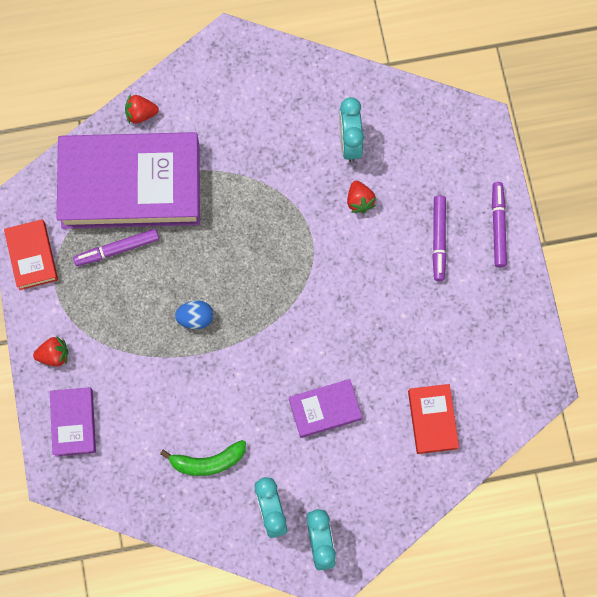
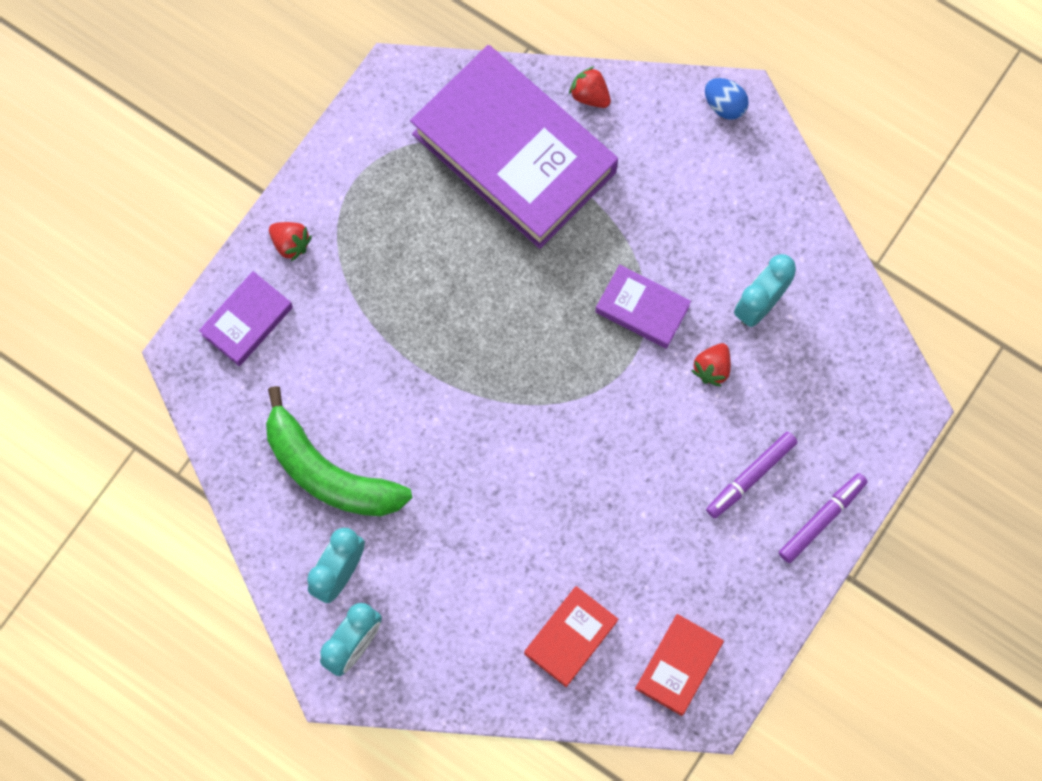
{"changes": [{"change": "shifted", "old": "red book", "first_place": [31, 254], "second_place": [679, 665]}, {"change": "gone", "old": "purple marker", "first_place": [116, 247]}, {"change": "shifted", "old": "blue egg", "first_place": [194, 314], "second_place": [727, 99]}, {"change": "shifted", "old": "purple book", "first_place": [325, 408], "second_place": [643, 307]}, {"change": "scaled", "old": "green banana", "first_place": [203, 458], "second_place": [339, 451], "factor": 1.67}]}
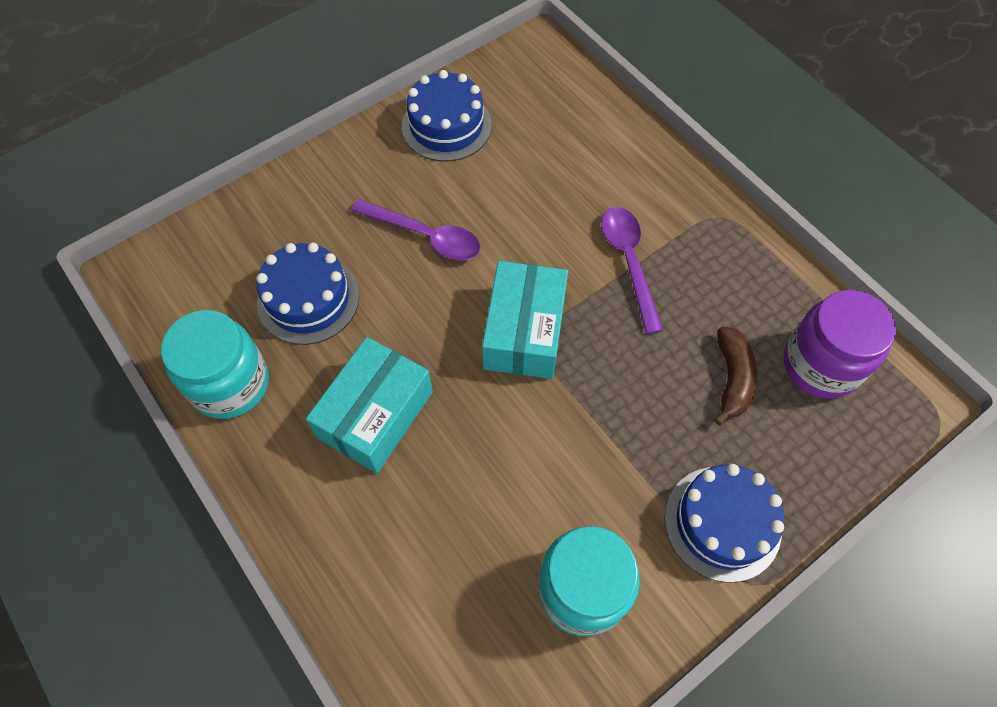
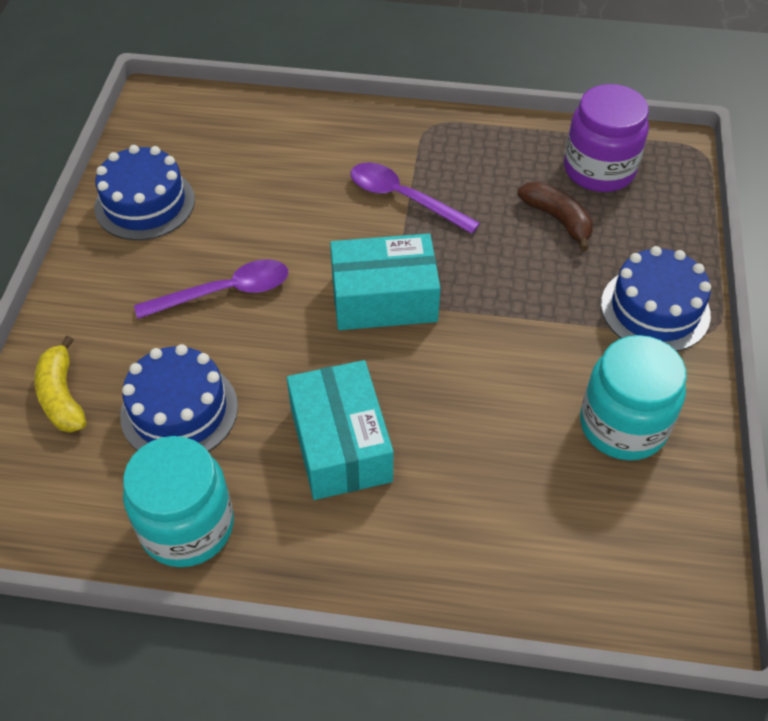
{"changes": [{"change": "rotated", "old": "turquoise box", "first_place": [525, 320], "second_place": [385, 281], "degrees": -60}, {"change": "new", "new": "yellow banana", "second_place": [60, 383]}]}
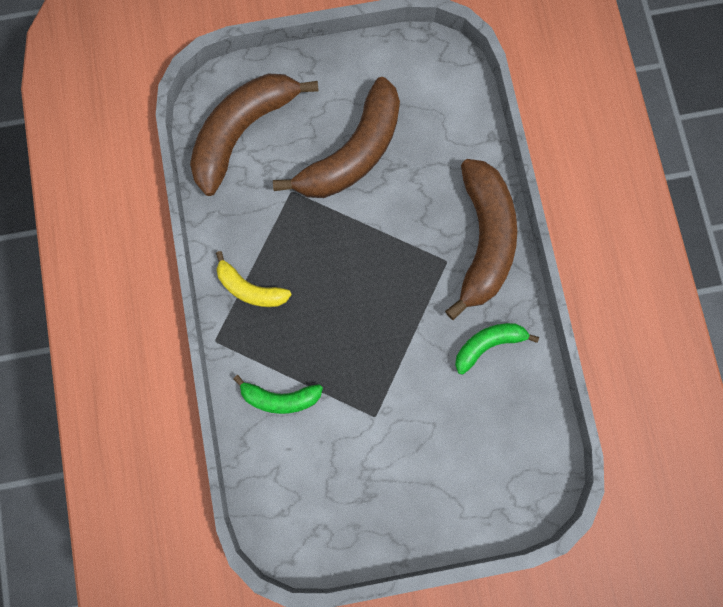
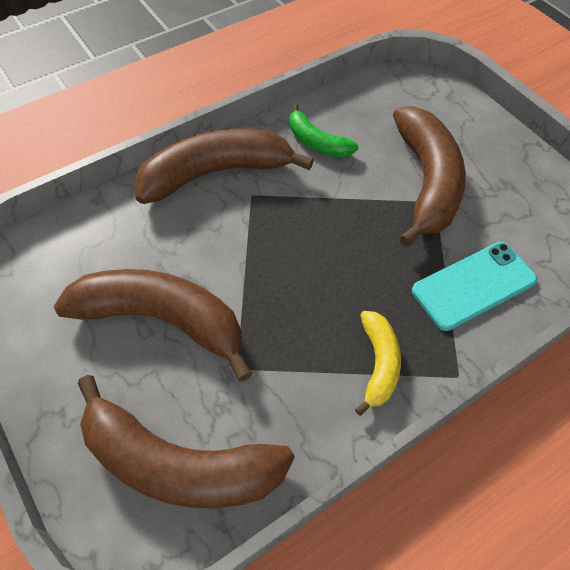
{"changes": [{"change": "swapped", "old": "green banana", "new": "turquoise phone", "first_place": [278, 394], "second_place": [474, 286]}, {"change": "new", "new": "brown banana", "second_place": [429, 176]}]}
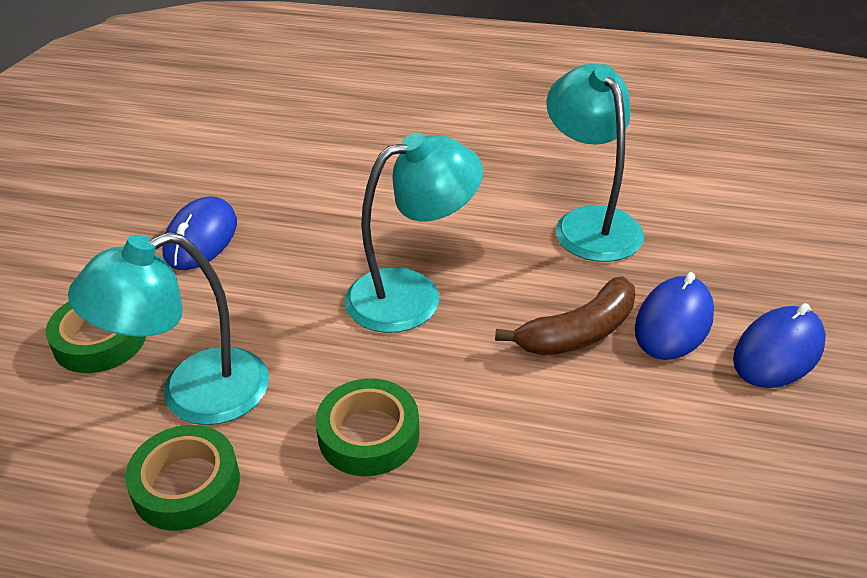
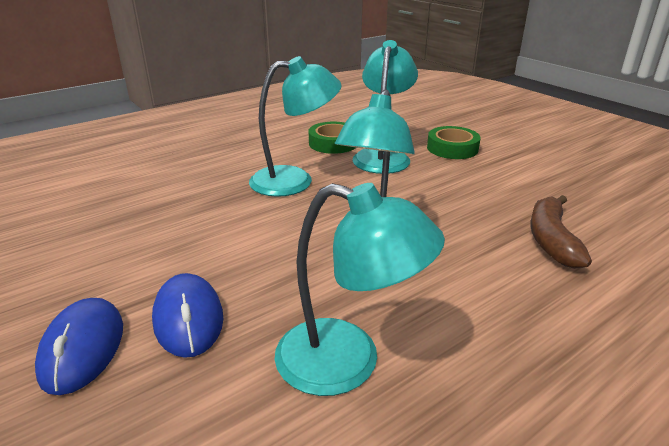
{"changes": [{"change": "gone", "old": "blue mouse", "first_place": [199, 233]}, {"change": "shifted", "old": "brown banana", "first_place": [565, 316], "second_place": [561, 232]}, {"change": "swapped", "old": "green tape", "new": "turquoise lamp", "first_place": [367, 427], "second_place": [295, 126]}]}
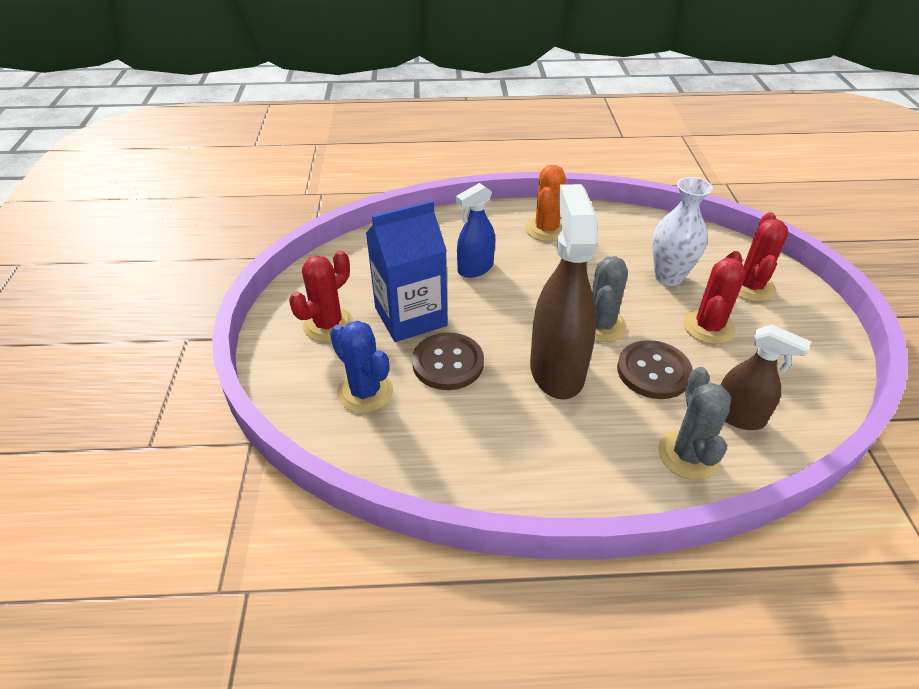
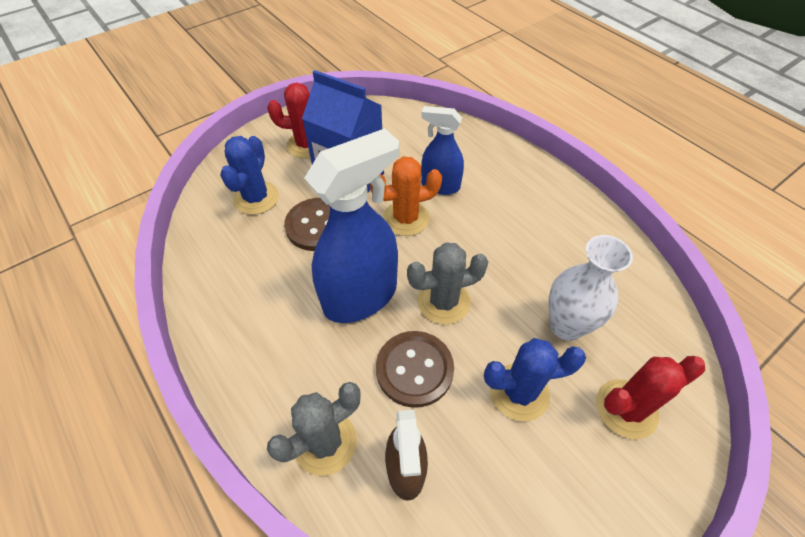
{"changes": [{"change": "shifted", "old": "orange cactus", "first_place": [545, 203], "second_place": [406, 196]}, {"change": "repainted", "old": "brown spray bottle", "new": "blue spray bottle", "first_place": [564, 291], "second_place": [351, 225]}, {"change": "repainted", "old": "red cactus", "new": "blue cactus", "first_place": [714, 297], "second_place": [535, 379]}]}
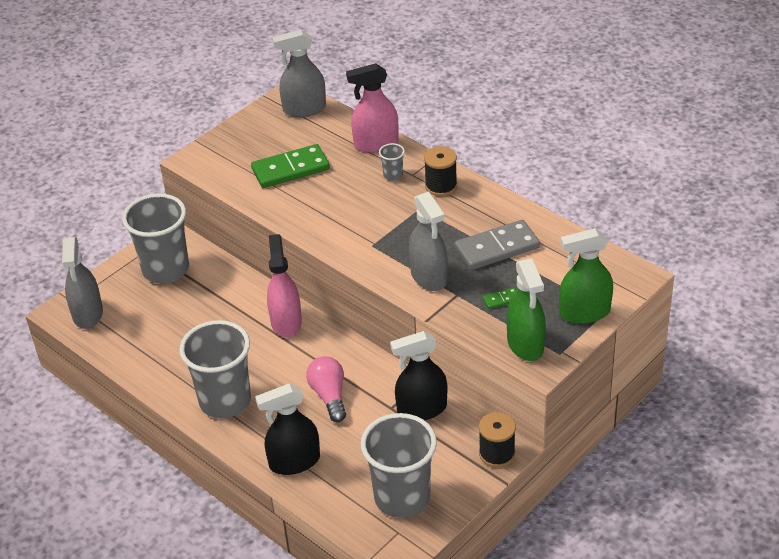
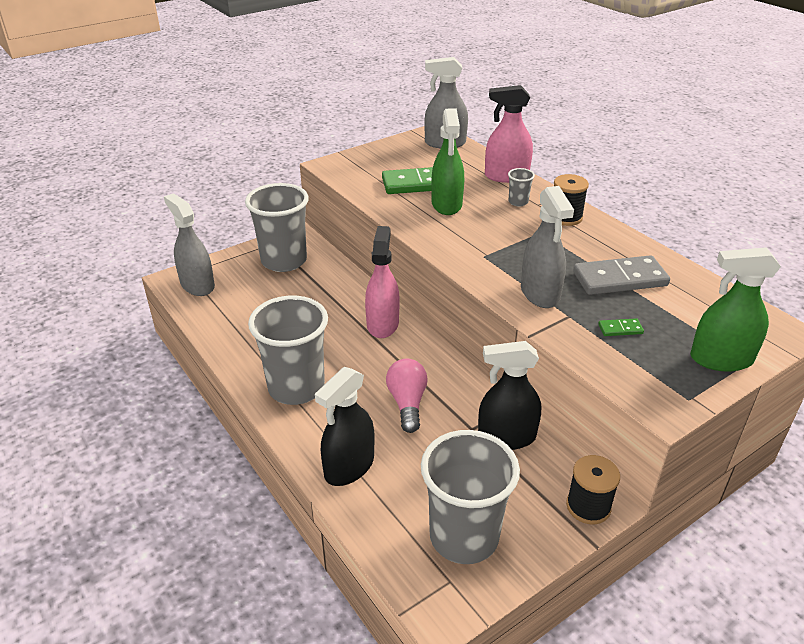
{"changes": [{"change": "rotated", "old": "grey spray bottle", "first_place": [82, 283], "second_place": [189, 244], "degrees": 135}, {"change": "shifted", "old": "green spray bottle", "first_place": [526, 309], "second_place": [448, 161]}, {"change": "rotated", "old": "black spray bottle", "first_place": [287, 429], "second_place": [345, 426], "degrees": -45}]}
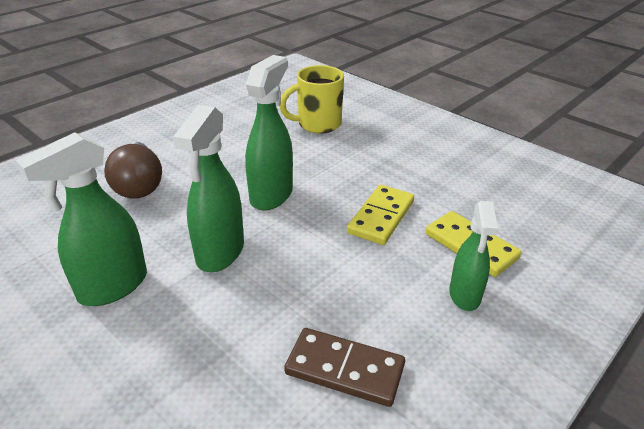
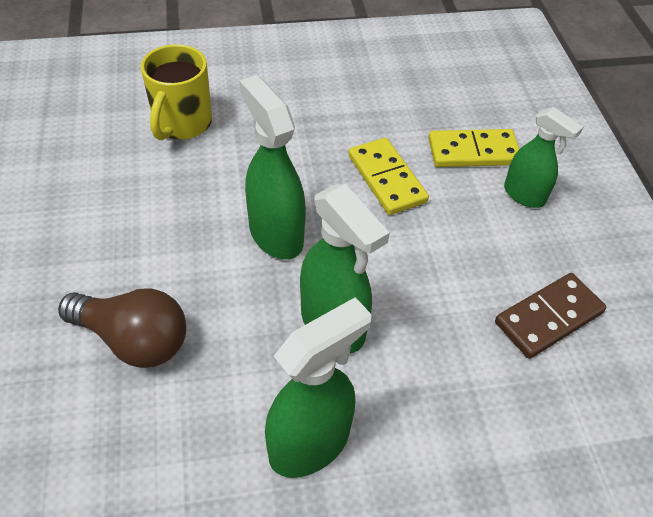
{"changes": [{"change": "rotated", "old": "green spray bottle", "first_place": [81, 219], "second_place": [318, 387], "degrees": -120}]}
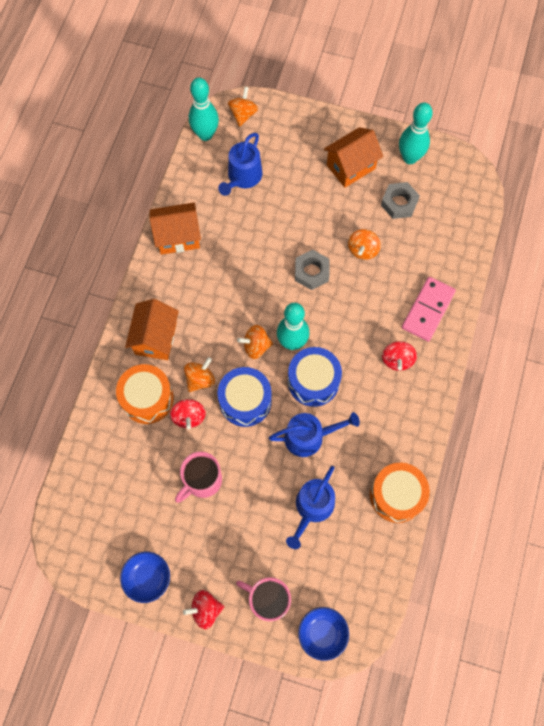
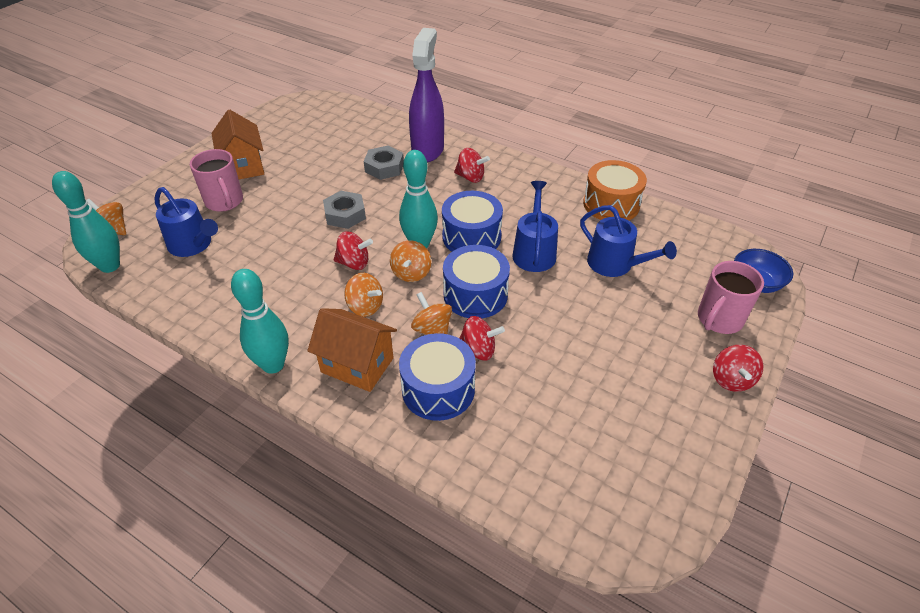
{"changes": [{"change": "shifted", "old": "turquoise bowling pin", "first_place": [416, 133], "second_place": [260, 321]}, {"change": "shifted", "old": "grey nut", "first_place": [400, 200], "second_place": [384, 163]}, {"change": "gone", "old": "orange house", "first_place": [175, 229]}, {"change": "shifted", "old": "orange spinning top", "first_place": [364, 244], "second_place": [363, 295]}, {"change": "swapped", "old": "pink domino", "new": "purple spray bottle", "first_place": [429, 309], "second_place": [426, 95]}, {"change": "repainted", "old": "orange drum", "new": "blue drum", "first_place": [145, 394], "second_place": [437, 377]}, {"change": "shifted", "old": "pink mug", "first_place": [198, 477], "second_place": [216, 180]}, {"change": "gone", "old": "blue bowl", "first_place": [145, 577]}, {"change": "new", "new": "red spinning top", "second_place": [353, 251]}]}
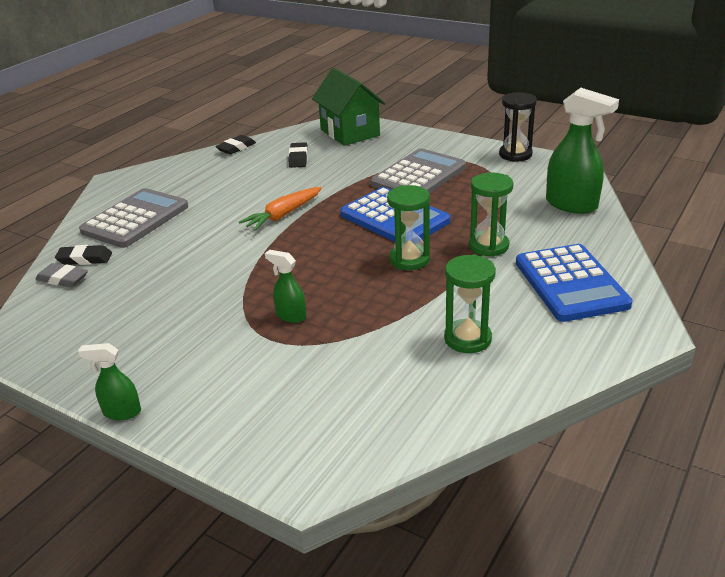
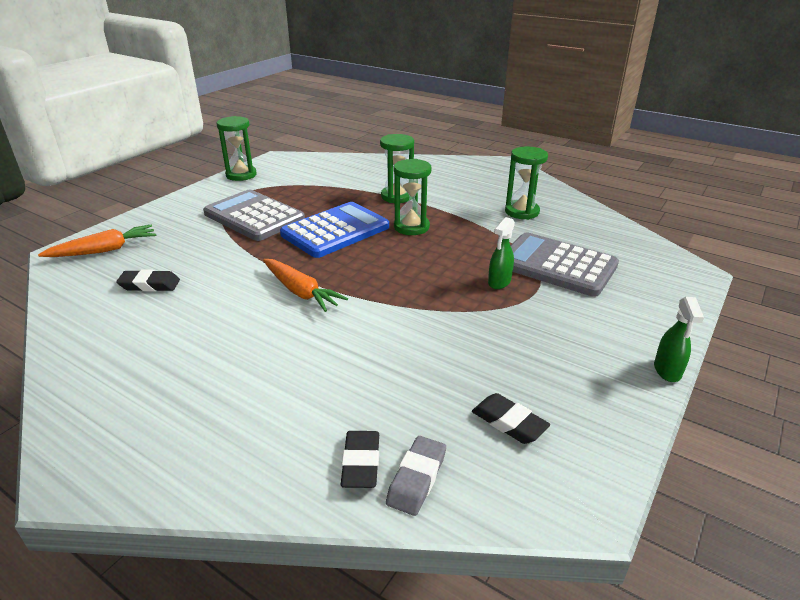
{"changes": [{"change": "swapped", "old": "green house", "new": "orange carrot", "first_place": [348, 107], "second_place": [97, 241]}, {"change": "gone", "old": "green spray bottle", "first_place": [582, 151]}, {"change": "repainted", "old": "black hourglass", "new": "green hourglass", "first_place": [518, 127], "second_place": [237, 148]}, {"change": "shifted", "old": "black eraser", "first_place": [235, 144], "second_place": [511, 418]}, {"change": "shifted", "old": "grey calculator", "first_place": [133, 218], "second_place": [565, 264]}, {"change": "gone", "old": "blue calculator", "first_place": [574, 283]}]}
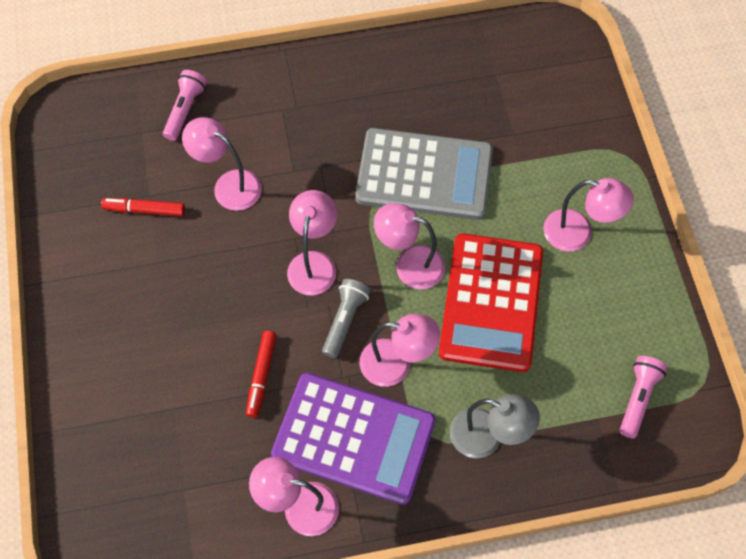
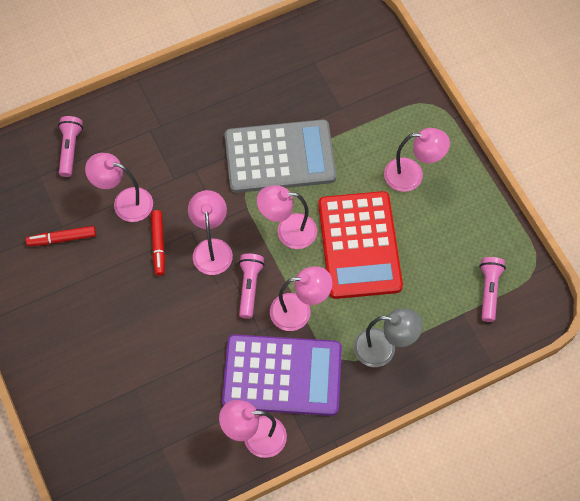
{"changes": [{"change": "repainted", "old": "grey flashlight", "new": "pink flashlight", "first_place": [346, 318], "second_place": [251, 286]}, {"change": "shifted", "old": "red marker", "first_place": [261, 374], "second_place": [158, 243]}]}
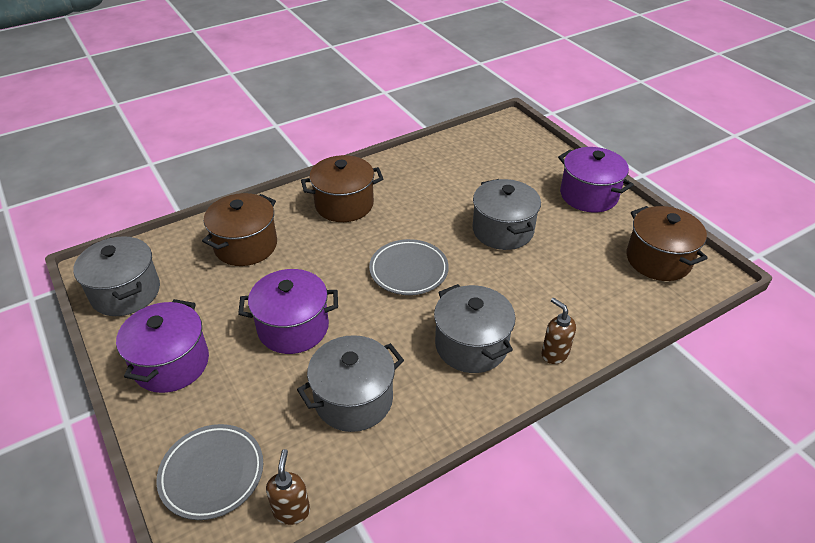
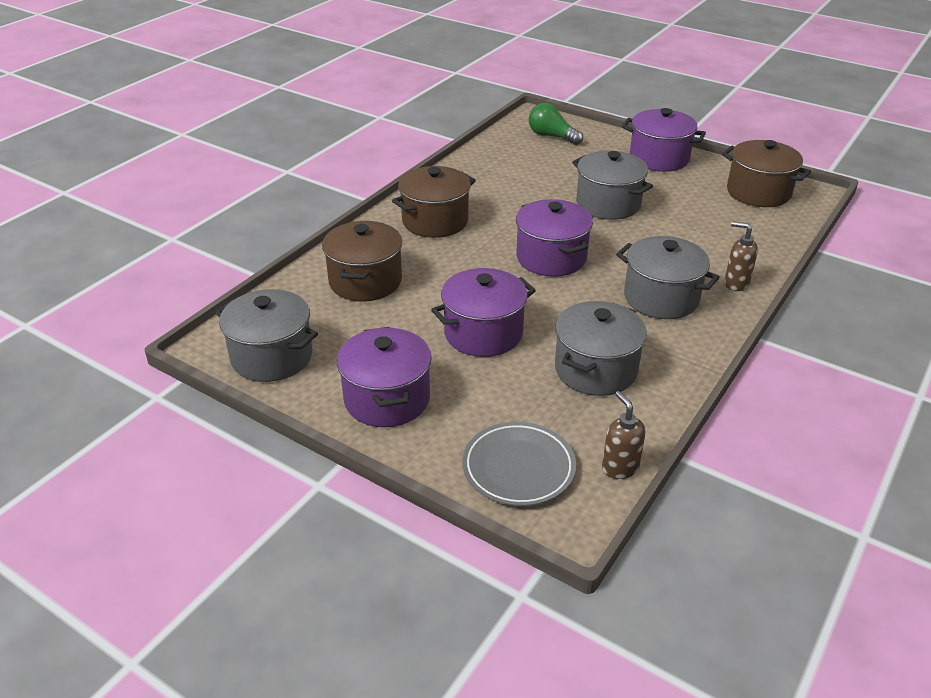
{"changes": [{"change": "swapped", "old": "grey plate", "new": "purple pot", "first_place": [409, 267], "second_place": [554, 238]}, {"change": "new", "new": "green light bulb", "second_place": [556, 124]}]}
